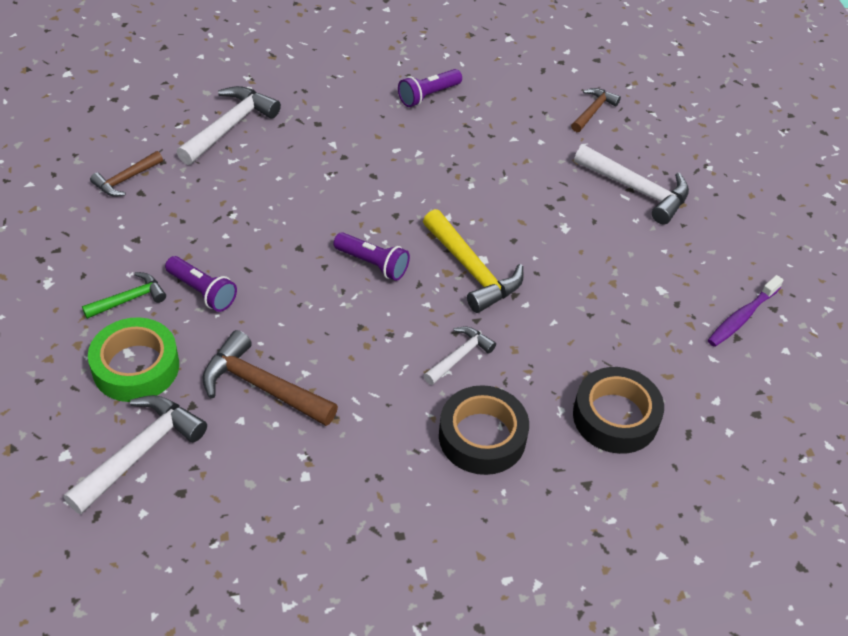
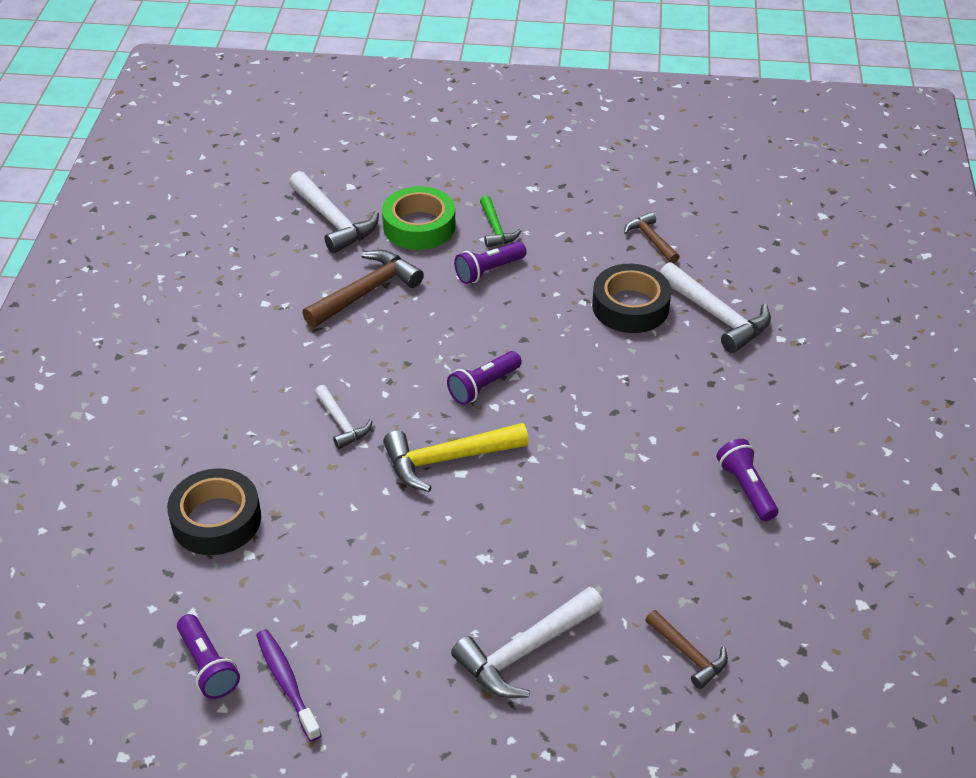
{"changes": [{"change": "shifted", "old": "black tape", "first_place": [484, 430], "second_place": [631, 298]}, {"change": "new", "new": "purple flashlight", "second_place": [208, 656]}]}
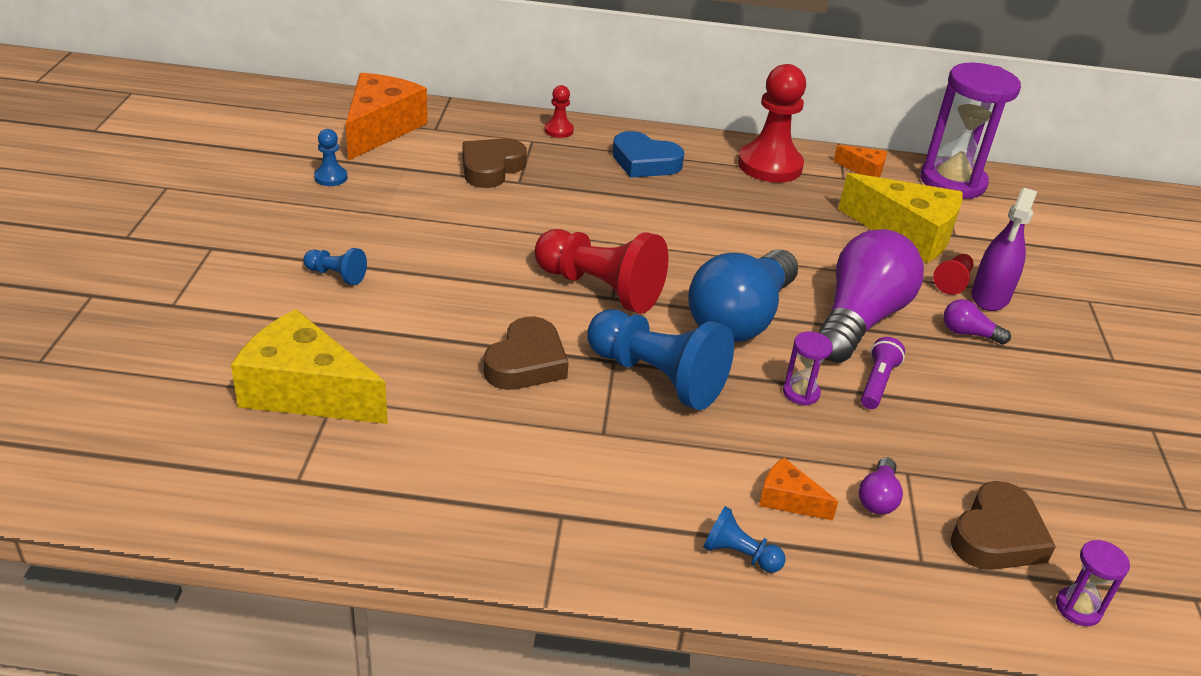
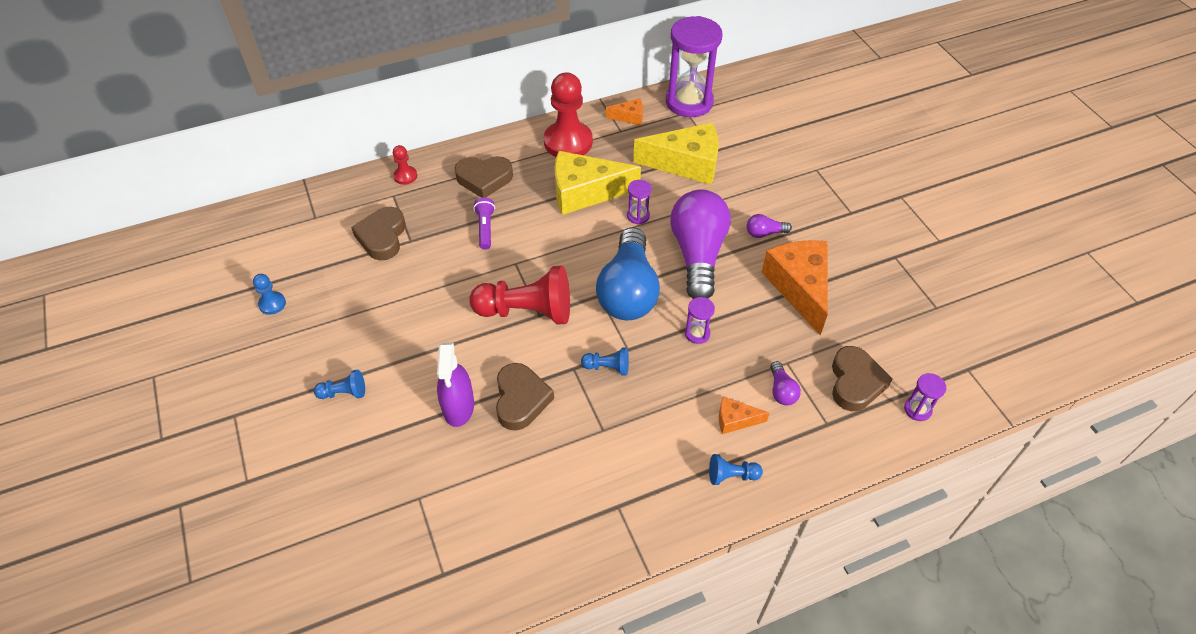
{"changes": [{"change": "shifted", "old": "orange cheese", "first_place": [386, 117], "second_place": [795, 287]}, {"change": "repainted", "old": "blue heart", "new": "brown heart", "first_place": [648, 154], "second_place": [483, 177]}, {"change": "shifted", "old": "purple spray bottle", "first_place": [1004, 249], "second_place": [455, 384]}, {"change": "gone", "old": "red pawn", "first_place": [953, 274]}, {"change": "shifted", "old": "yellow cheese", "first_place": [309, 366], "second_place": [598, 183]}, {"change": "scaled", "old": "blue pawn", "first_place": [660, 359], "second_place": [605, 361], "factor": 0.46}, {"change": "shifted", "old": "purple flashlight", "first_place": [883, 373], "second_place": [484, 224]}, {"change": "new", "new": "purple hourglass", "second_place": [639, 202]}]}
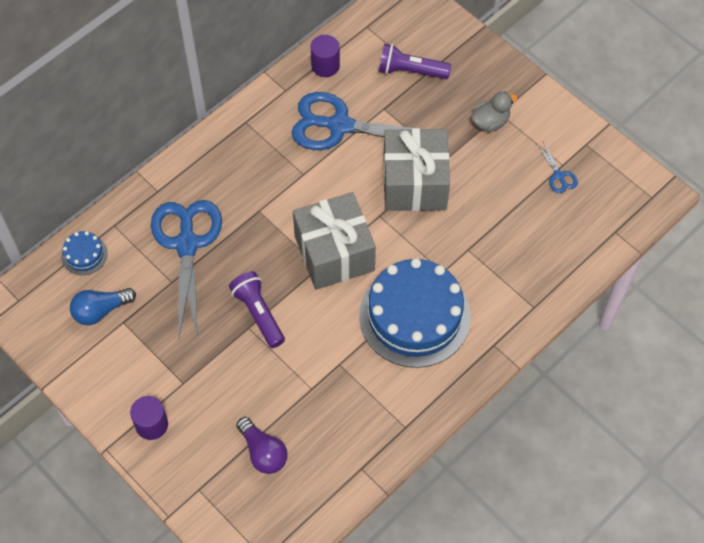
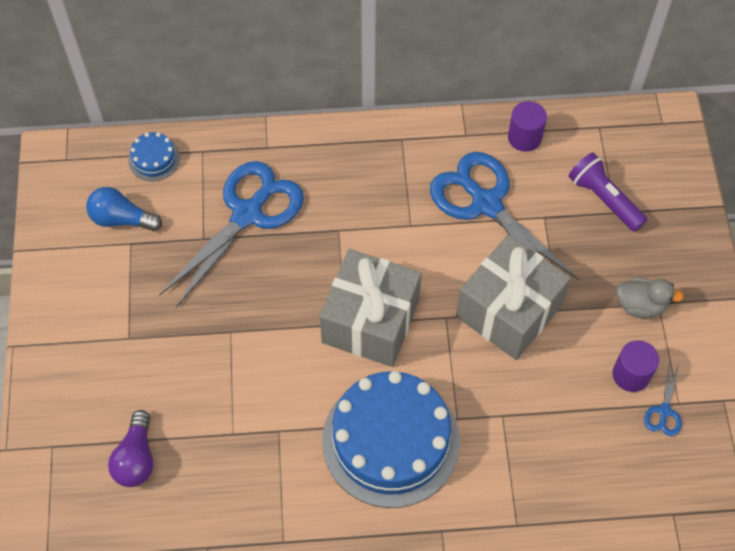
{"changes": [{"change": "gone", "old": "purple flashlight", "first_place": [257, 309]}, {"change": "shifted", "old": "purple cylinder", "first_place": [149, 418], "second_place": [635, 366]}]}
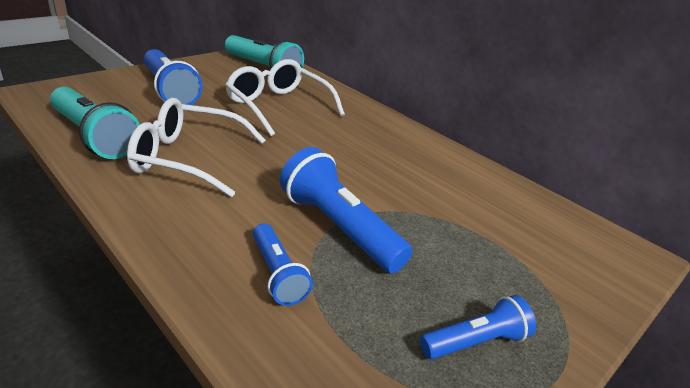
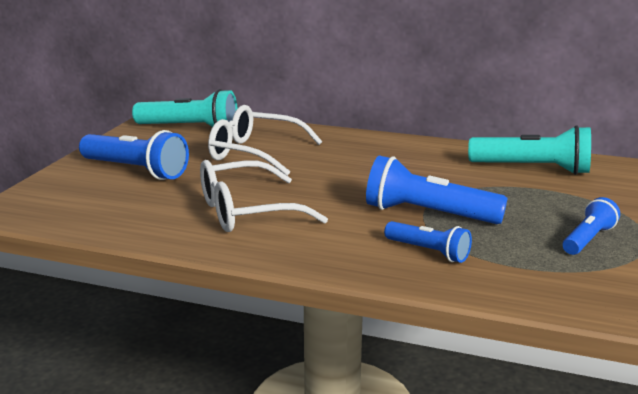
{"changes": [{"change": "shifted", "old": "turquoise flashlight", "first_place": [95, 123], "second_place": [529, 150]}]}
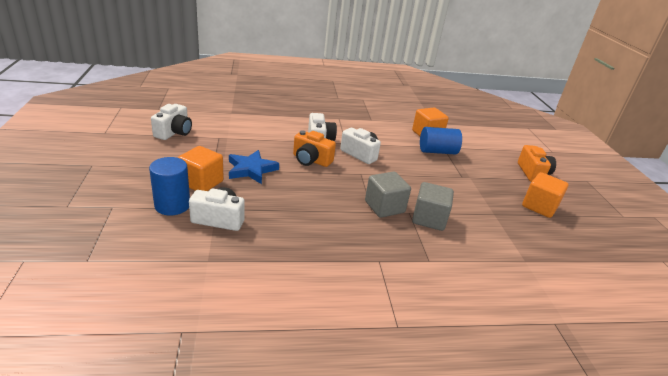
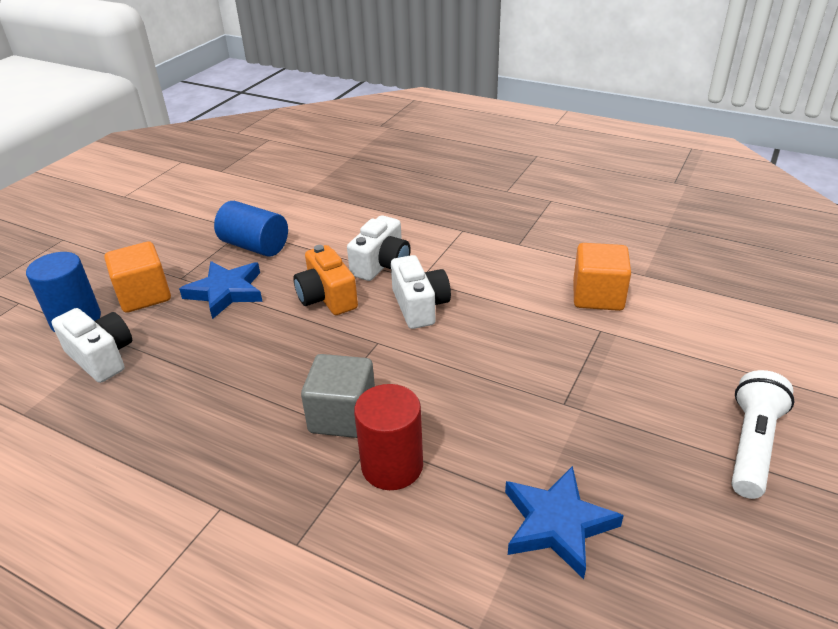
{"changes": [{"change": "gone", "old": "white camera", "first_place": [171, 122]}, {"change": "shifted", "old": "blue cylinder", "first_place": [441, 141], "second_place": [251, 229]}, {"change": "swapped", "old": "orange camera", "new": "white flashlight", "first_place": [537, 163], "second_place": [762, 434]}, {"change": "gone", "old": "orange cube", "first_place": [545, 195]}, {"change": "swapped", "old": "grey cube", "new": "red cylinder", "first_place": [433, 206], "second_place": [388, 437]}, {"change": "new", "new": "blue star", "second_place": [564, 522]}]}
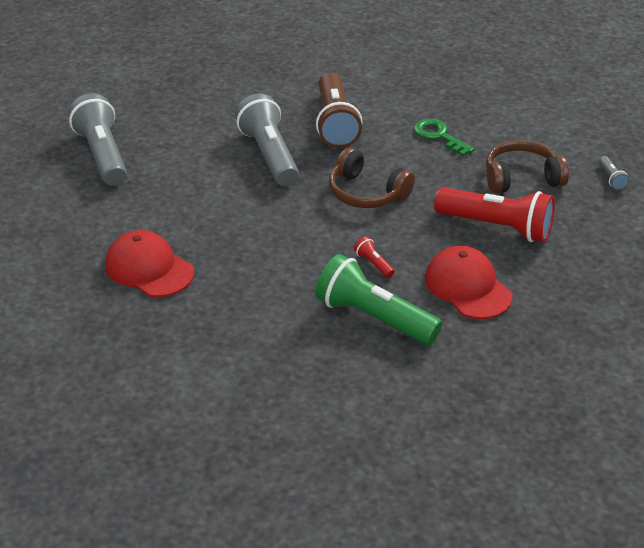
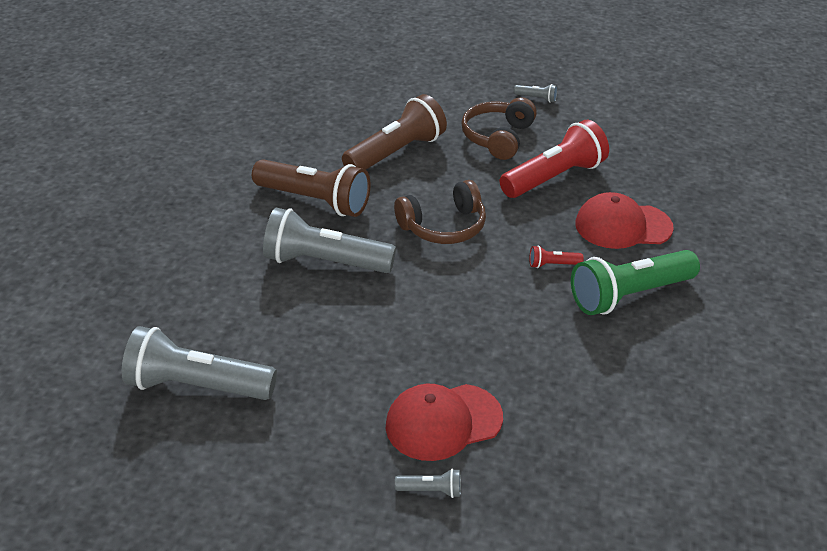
{"changes": [{"change": "swapped", "old": "green key", "new": "brown flashlight", "first_place": [444, 137], "second_place": [394, 132]}, {"change": "new", "new": "grey flashlight", "second_place": [428, 483]}]}
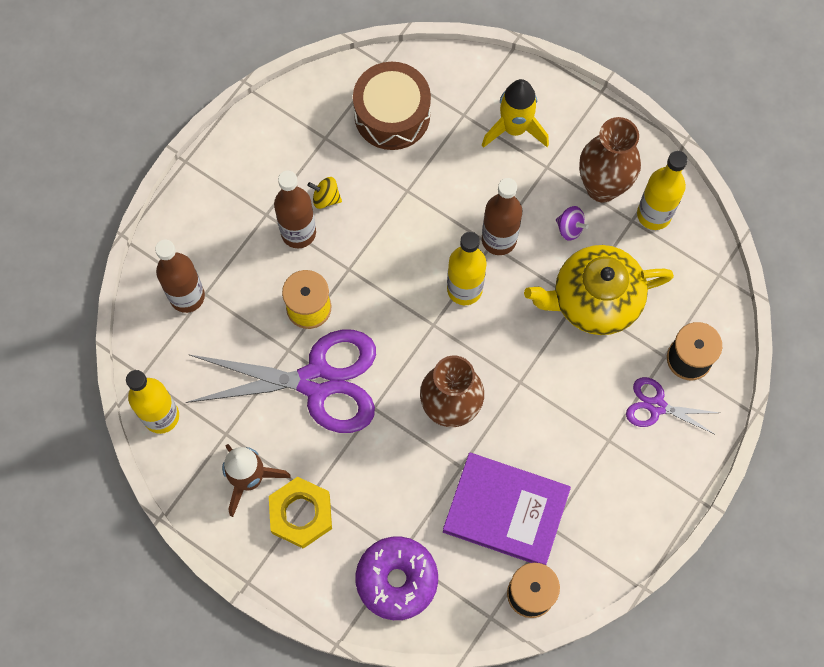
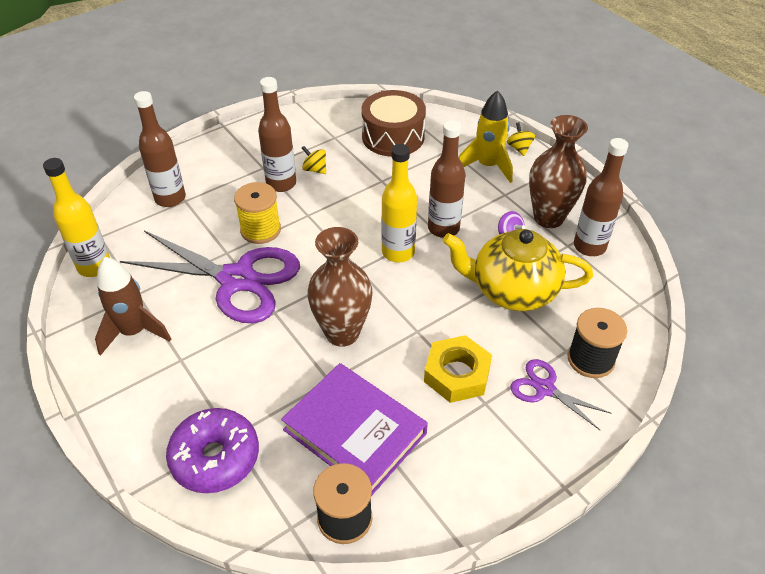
{"changes": [{"change": "repainted", "old": "yellow bottle", "new": "brown bottle", "first_place": [662, 190], "second_place": [601, 197]}, {"change": "shifted", "old": "yellow nut", "first_place": [300, 513], "second_place": [458, 369]}, {"change": "new", "new": "yellow spinning top", "second_place": [521, 139]}]}
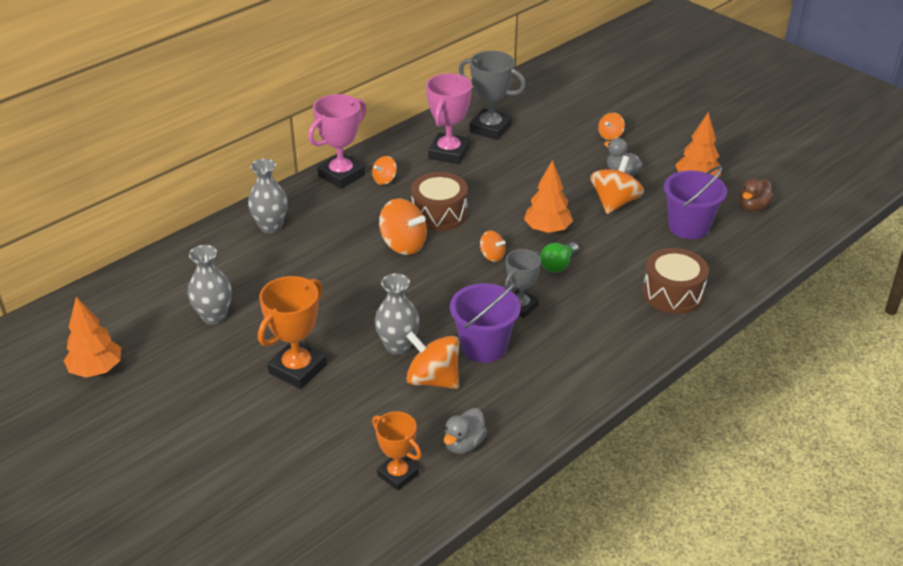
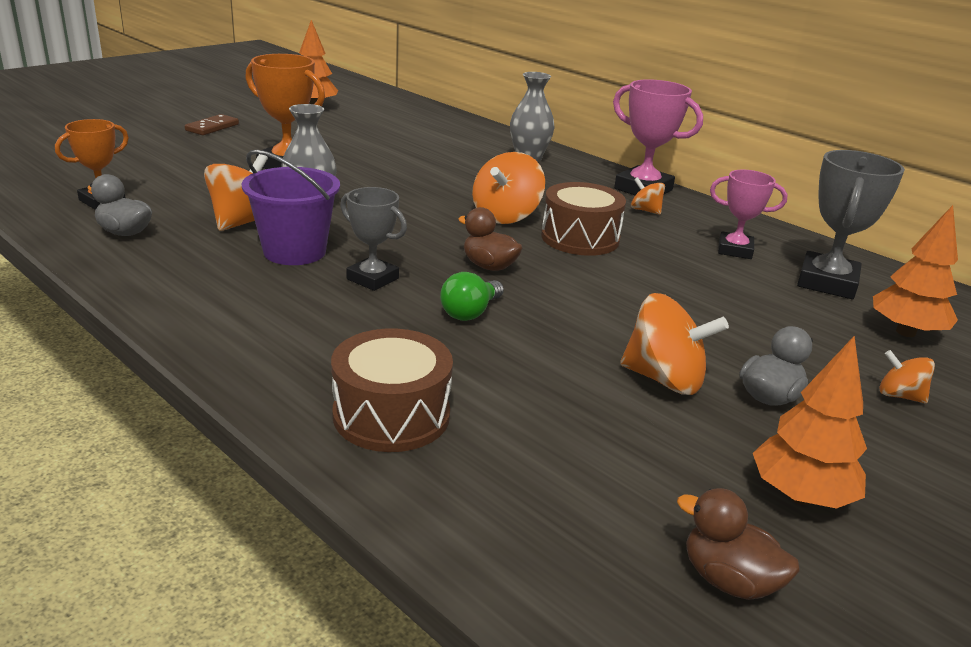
{"changes": [{"change": "scaled", "old": "pink trophy", "first_place": [449, 118], "second_place": [749, 214], "factor": 0.65}, {"change": "shifted", "old": "orange tree", "first_place": [548, 196], "second_place": [915, 271]}, {"change": "gone", "old": "purple bucket", "first_place": [695, 202]}, {"change": "swapped", "old": "orange spinning top", "new": "brown duck", "first_place": [492, 246], "second_place": [490, 239]}, {"change": "rotated", "old": "green light bulb", "first_place": [559, 257], "second_place": [472, 296], "degrees": -90}, {"change": "gone", "old": "grey vase", "first_place": [210, 285]}, {"change": "new", "new": "brown domino", "second_place": [212, 124]}]}
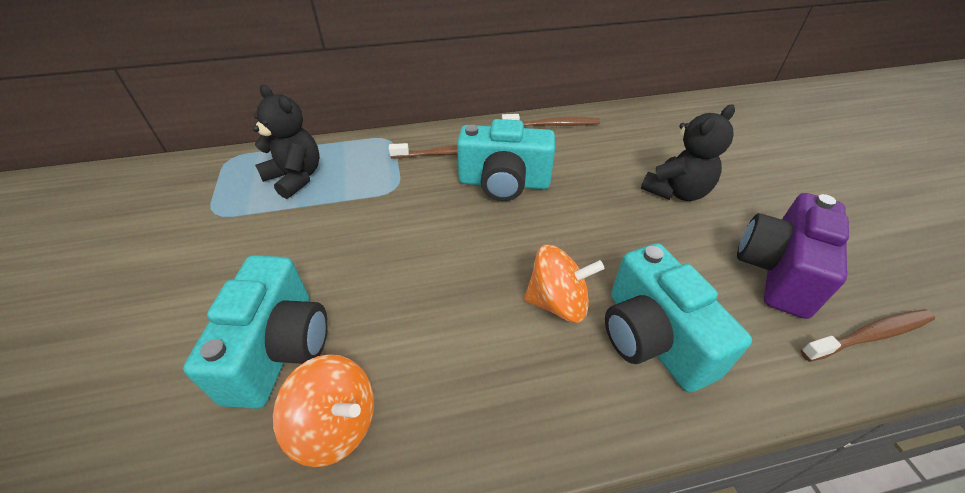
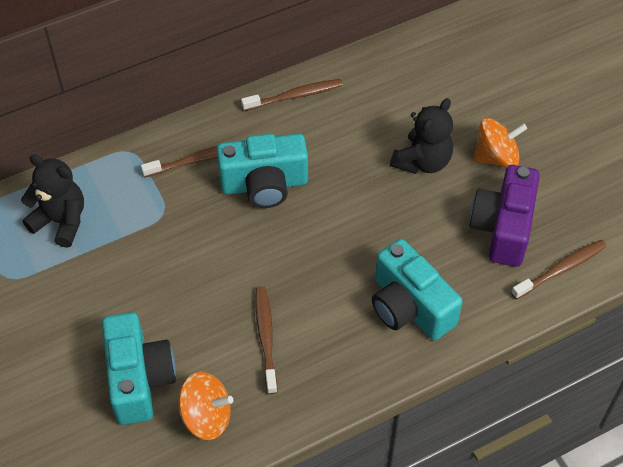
{"changes": [{"change": "shifted", "old": "orange spinning top", "first_place": [564, 283], "second_place": [500, 143]}, {"change": "new", "new": "brown toothbrush", "second_place": [266, 340]}]}
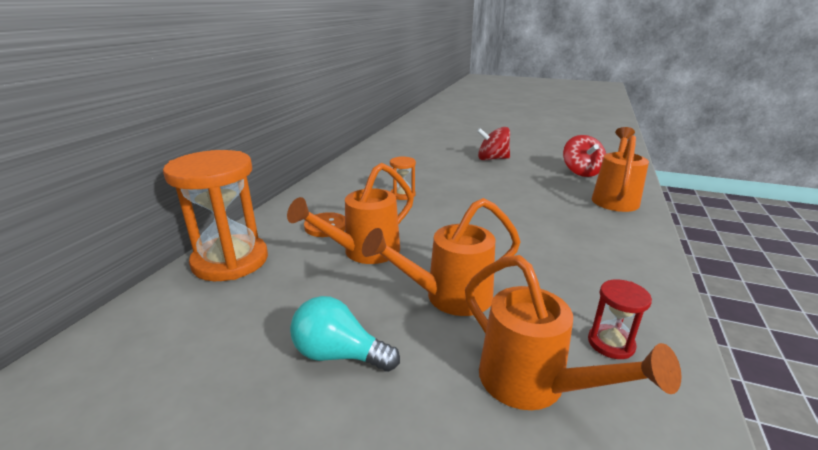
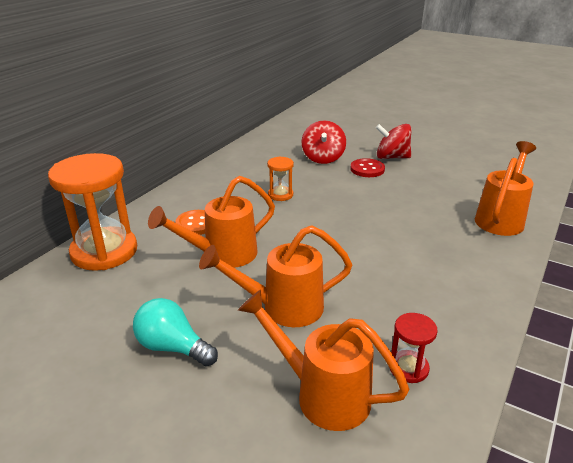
{"changes": [{"change": "shifted", "old": "red spinning top", "first_place": [584, 156], "second_place": [324, 142]}, {"change": "rotated", "old": "orange watering can", "first_place": [573, 332], "second_place": [324, 360], "degrees": 150}, {"change": "new", "new": "red button", "second_place": [367, 167]}]}
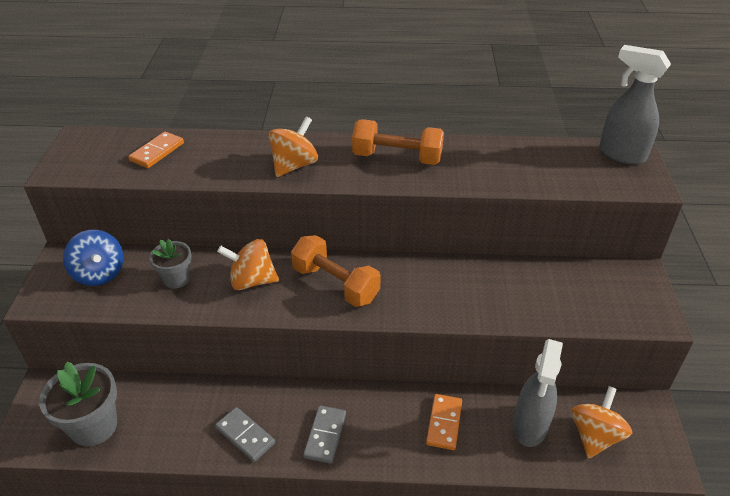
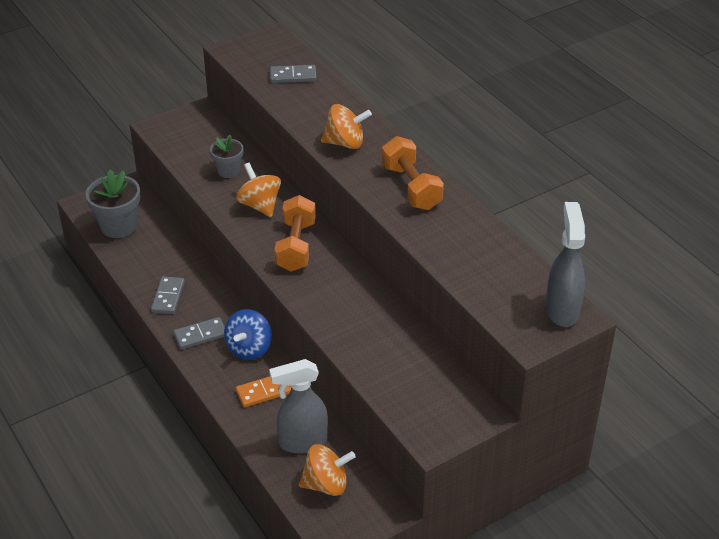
{"changes": [{"change": "repainted", "old": "orange domino", "new": "grey domino", "first_place": [156, 150], "second_place": [293, 74]}, {"change": "shifted", "old": "blue spinning top", "first_place": [93, 258], "second_place": [248, 334]}]}
